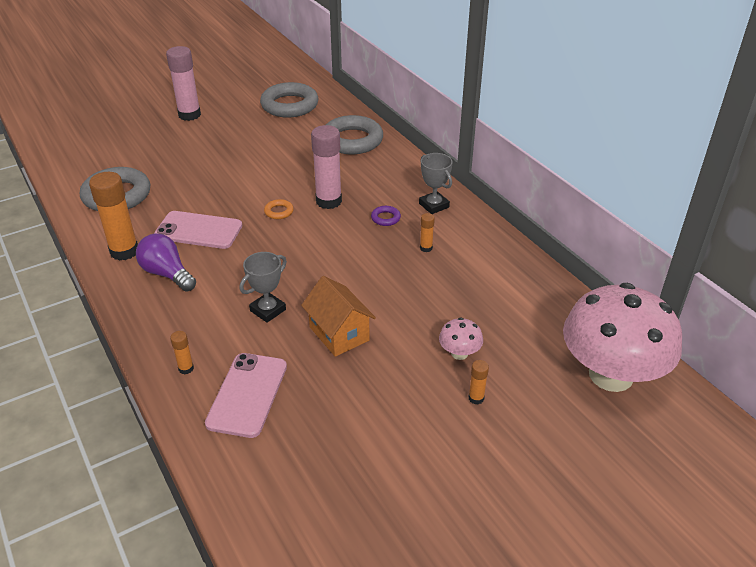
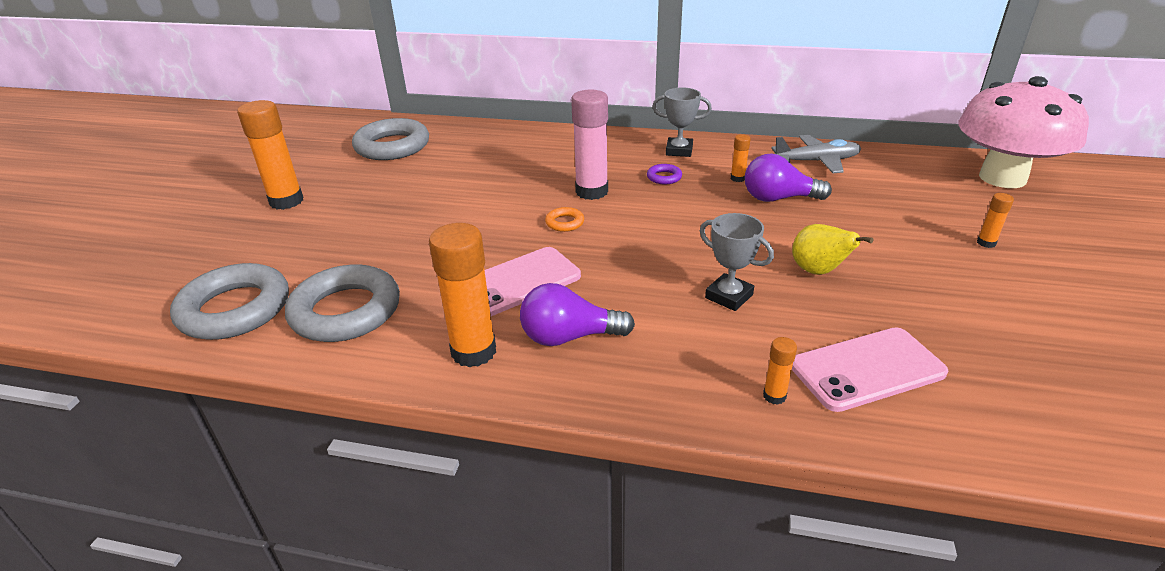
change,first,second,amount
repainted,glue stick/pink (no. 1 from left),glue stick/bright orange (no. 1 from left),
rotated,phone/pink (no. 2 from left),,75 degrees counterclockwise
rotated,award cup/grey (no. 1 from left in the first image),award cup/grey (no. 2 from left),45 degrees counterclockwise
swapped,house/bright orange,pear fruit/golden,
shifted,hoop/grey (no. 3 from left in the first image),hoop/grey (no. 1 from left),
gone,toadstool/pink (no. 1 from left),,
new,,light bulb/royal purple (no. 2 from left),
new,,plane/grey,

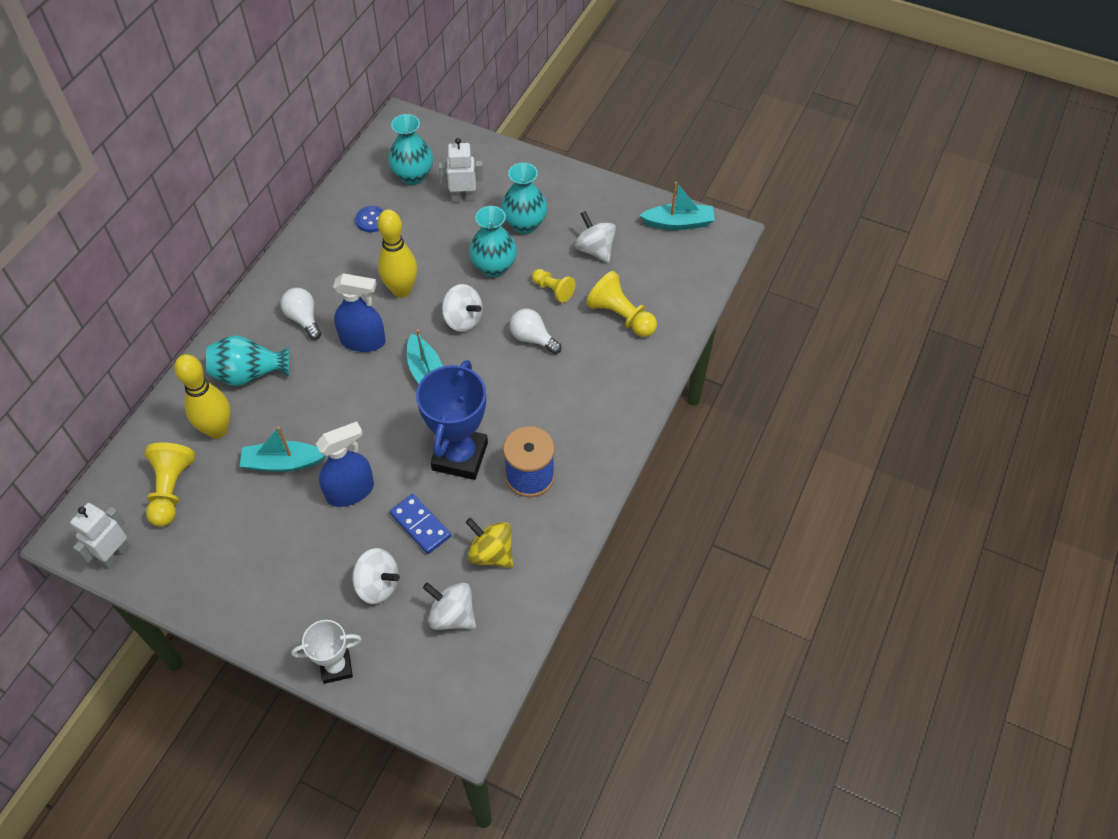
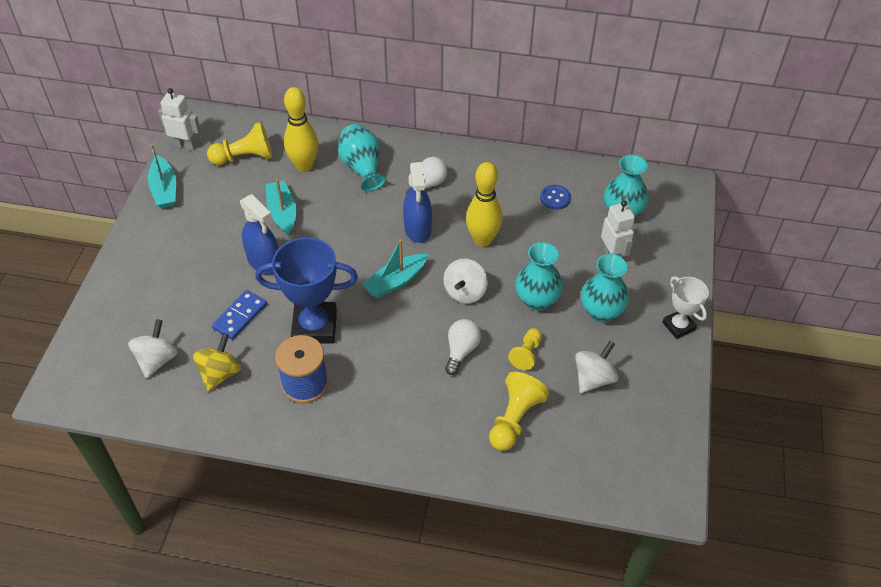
change,first,second,amount
shifted,award cup/snow-white,,
gone,toy top/snow-white (no. 1 from left),,
shifted,toy boat/aqua (no. 3 from left in the first image),toy boat/aqua (no. 1 from left),

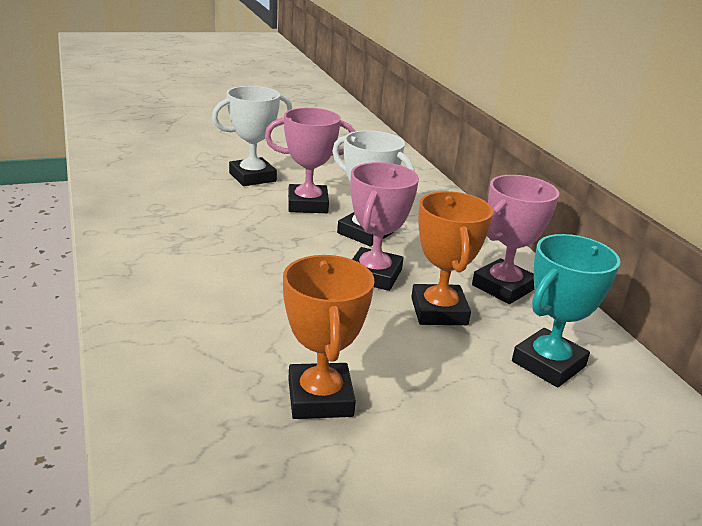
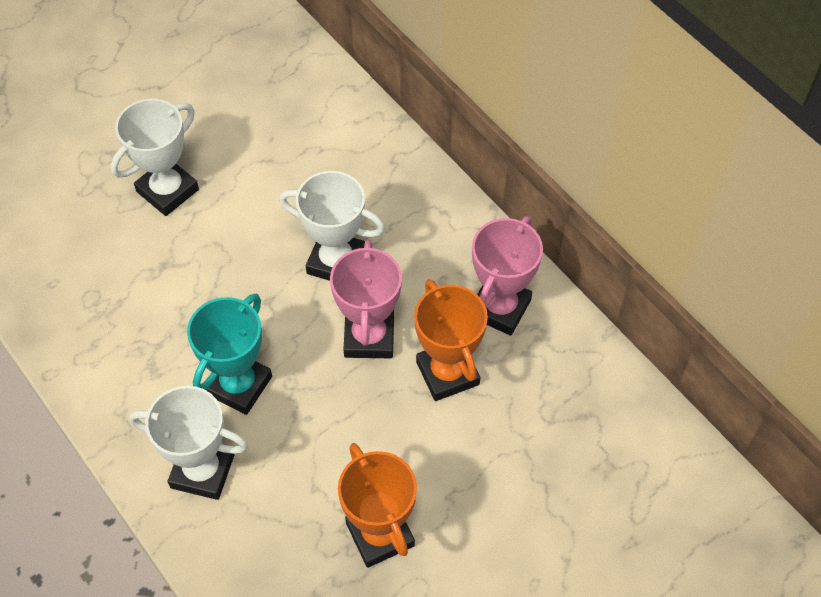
change,first,second,amount
gone,award cup/pink (no. 1 from left),,
shifted,award cup/aqua,,
new,,award cup/snow-white (no. 2 from left),

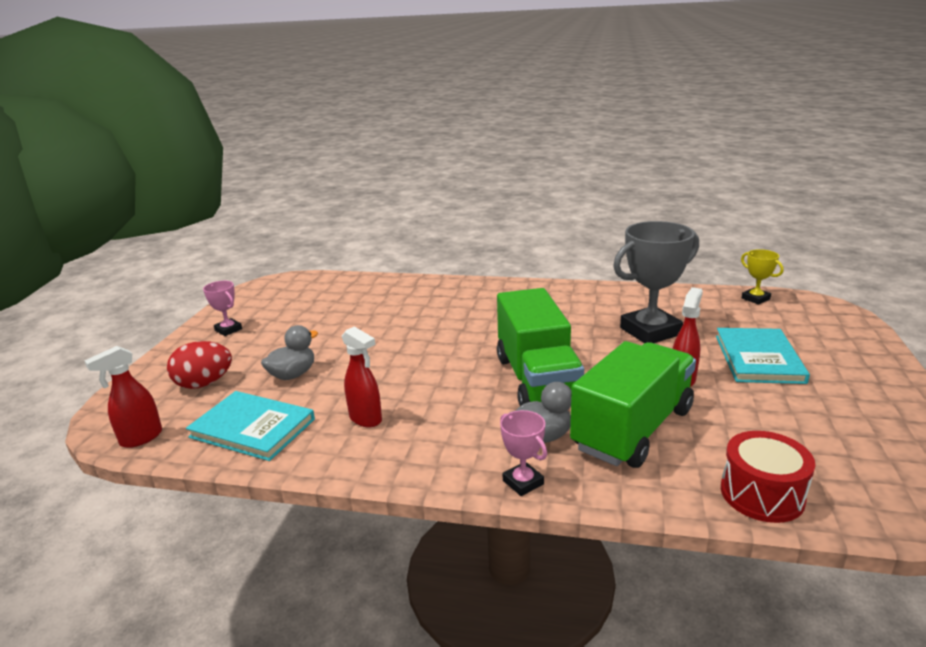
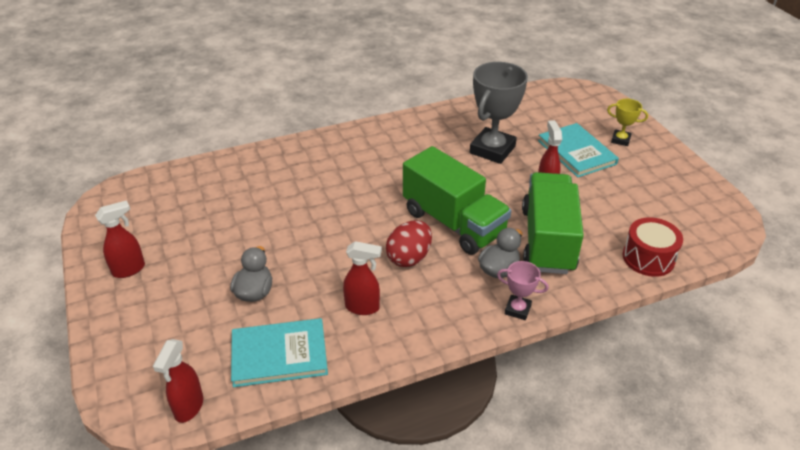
change,first,second,amount
shifted,egg shape/scarlet,,
swapped,award cup/pink (no. 1 from left),spray cleaner/scarlet (no. 1 from left),
shifted,award cup/golden,,

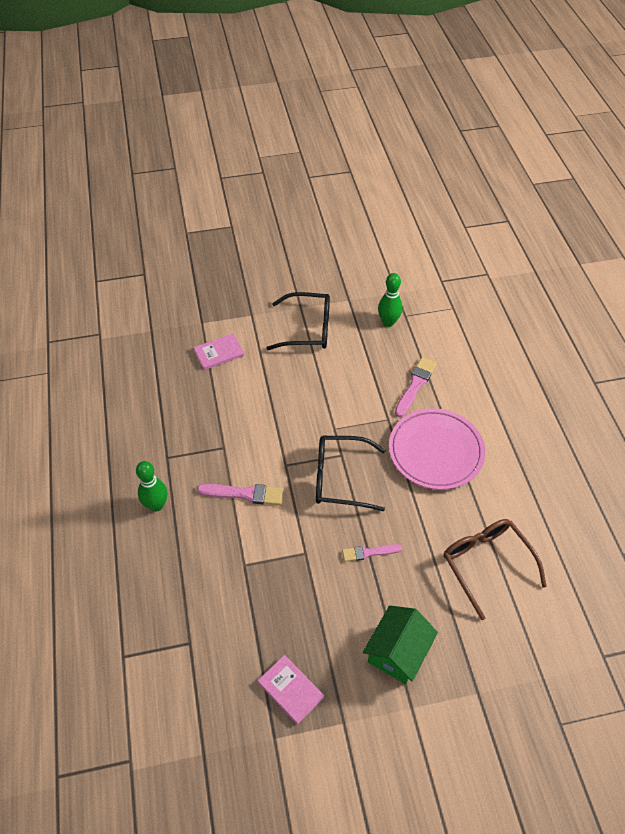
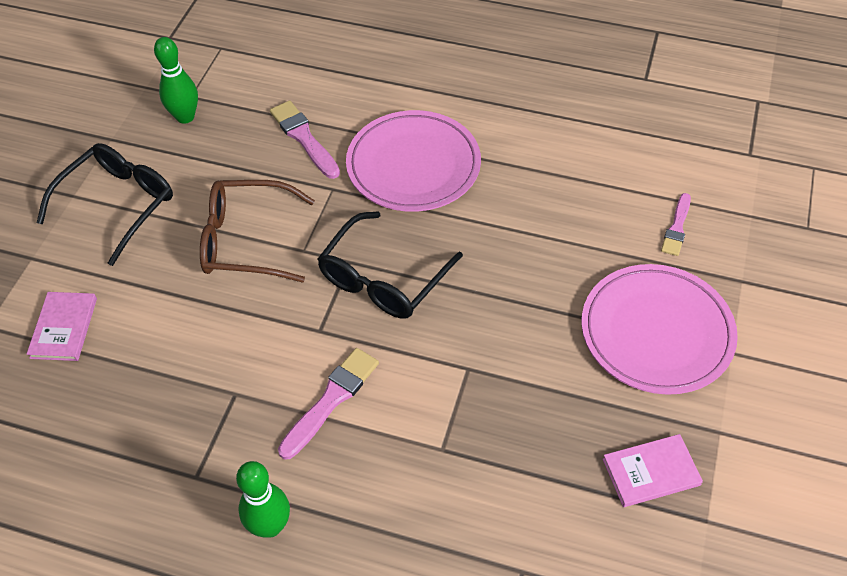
change,first,second,amount
shifted,brush/pink (no. 2 from left in the first image),brush/pink (no. 3 from left),
swapped,house/green,flat dish/pink (no. 2 from left),
shifted,spectacles/dark brown,,

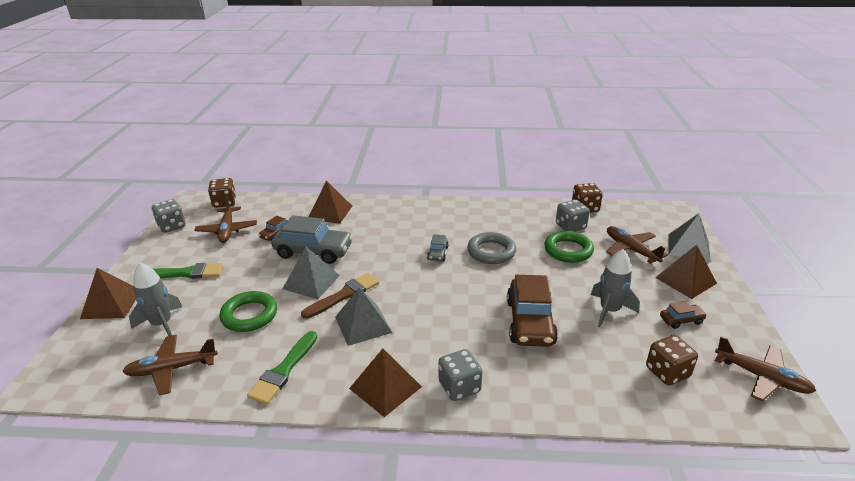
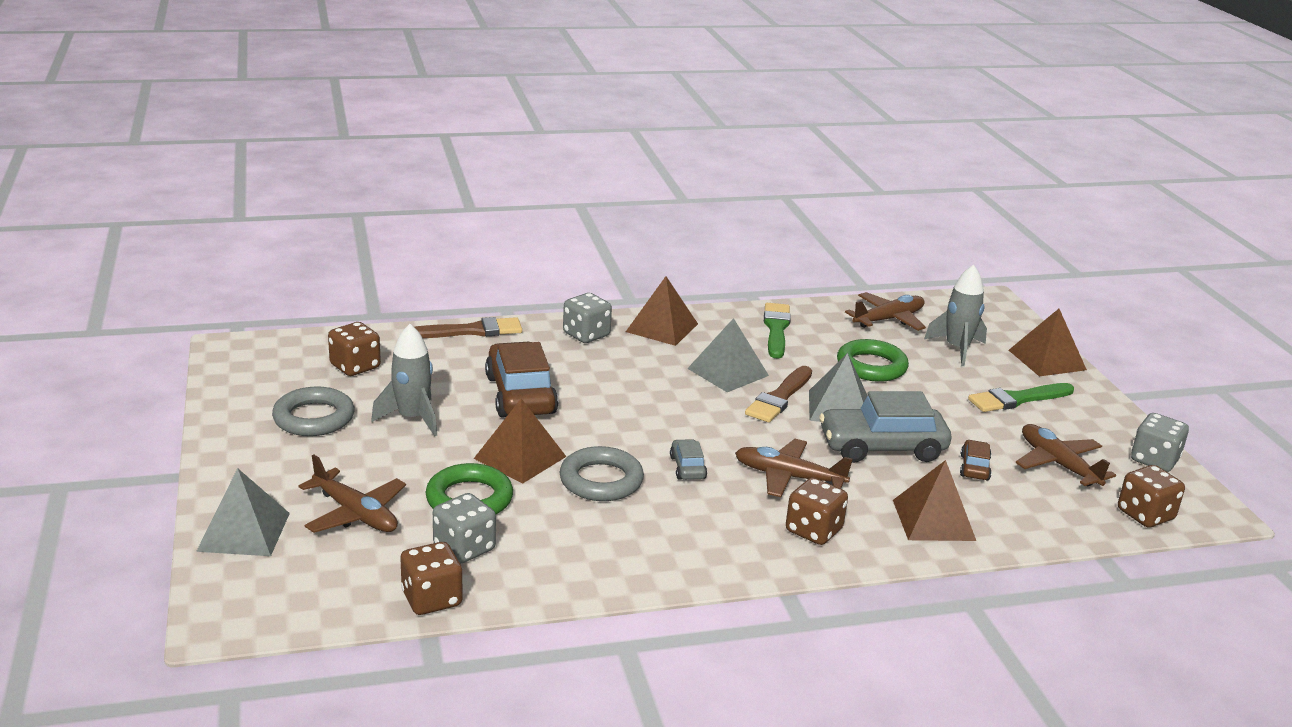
change,first,second,amount
shifted,pyramid/dark brown (no. 4 from left in the first image),pyramid/dark brown (no. 1 from left),
swapped,automobile/dark brown (no. 3 from left),hoop/grey (no. 1 from left),
shifted,plane/dark brown (no. 4 from left in the first image),plane/dark brown (no. 2 from left),
new,,brush/dark brown (no. 1 from left),
new,,dice/dark brown (no. 3 from left),

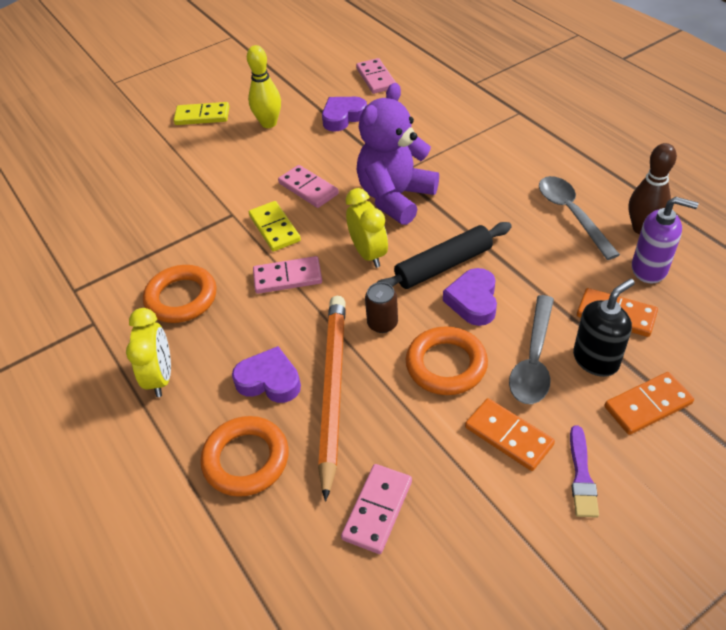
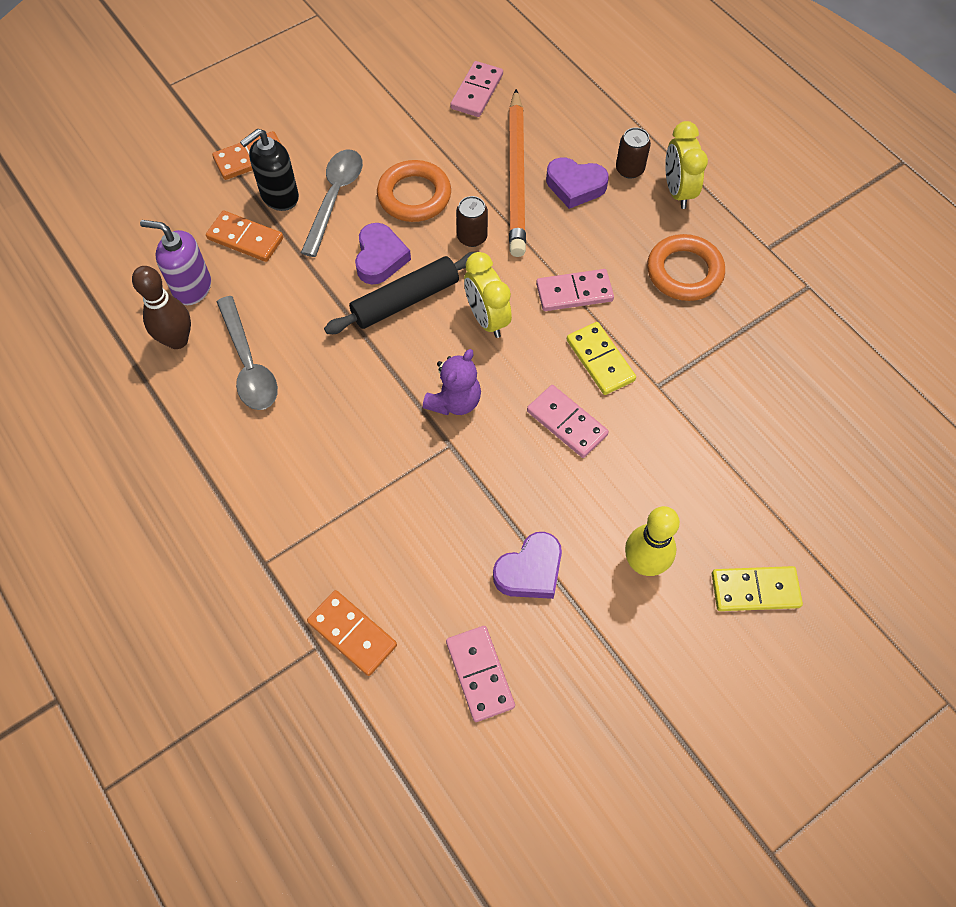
change,first,second,amount
gone,hoop/bright orange (no. 2 from left),,
scaled,teddy/royal purple,,x0.57
shifted,domino/bright orange (no. 1 from left in the first image),domino/bright orange (no. 3 from left),
gone,brush/royal purple,,
new,,tin/dark brown (no. 2 from left),

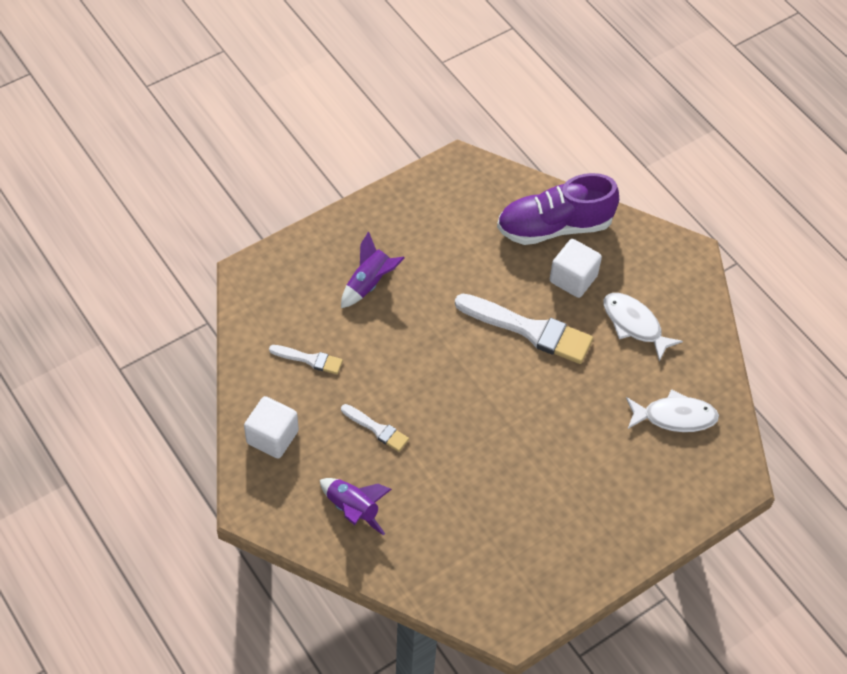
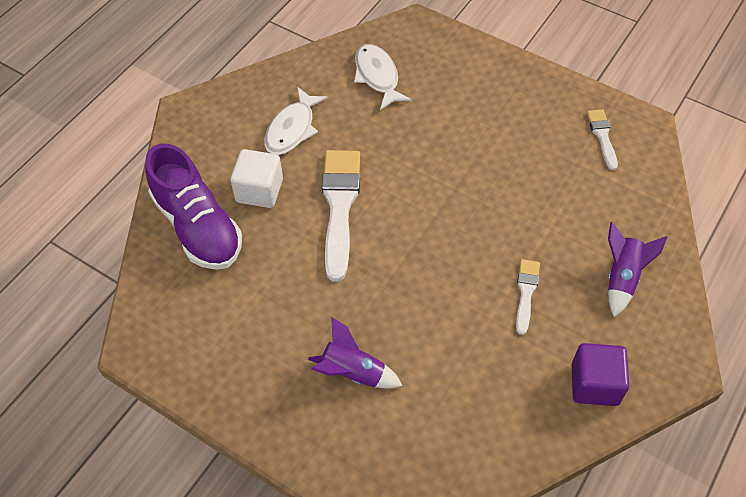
change,first,second,amount
repainted,cube/snow-white (no. 1 from left),cube/royal purple,
shifted,brush/snow-white (no. 1 from left in the first image),brush/snow-white (no. 3 from left),

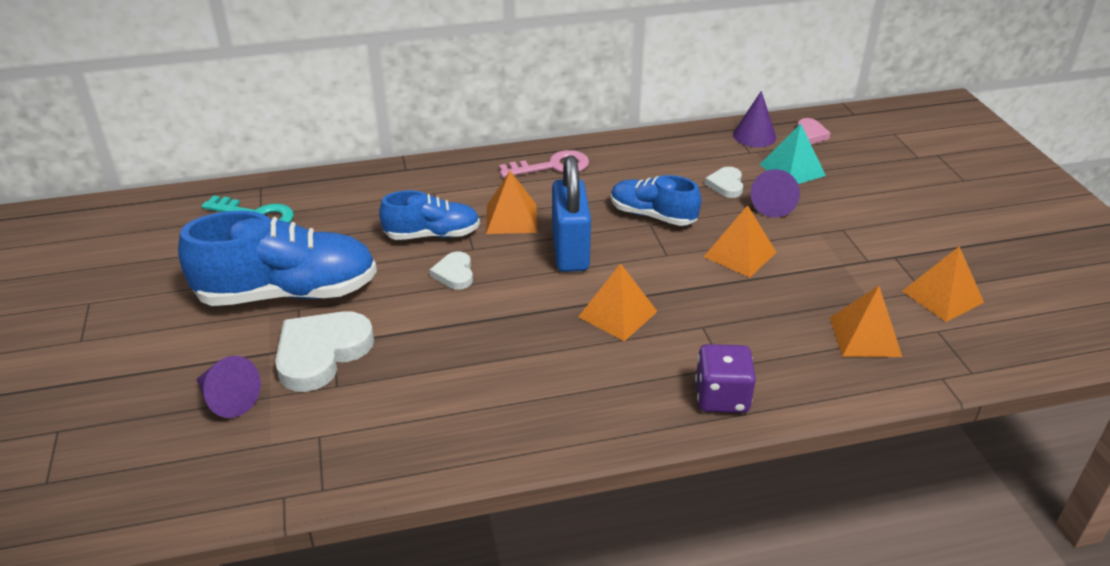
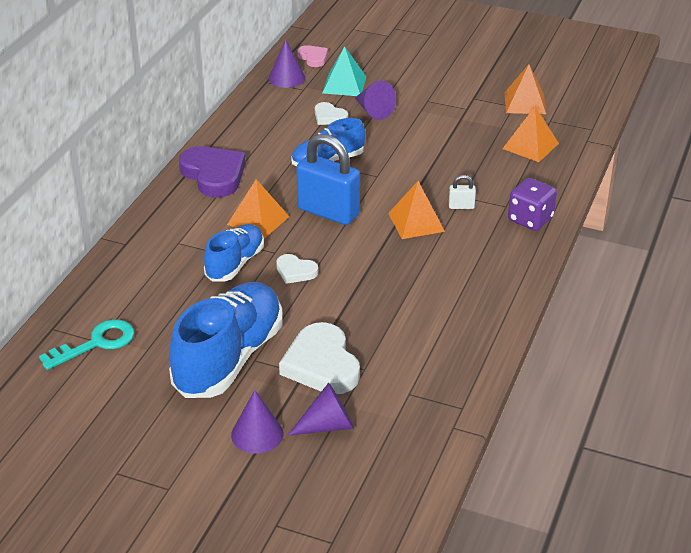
change,first,second,amount
swapped,door key/pink,heart shape/royal purple,
gone,pyramid/bright orange (no. 3 from left),,
new,,solid cone/royal purple (no. 1 from left),
new,,padlock/snow-white,

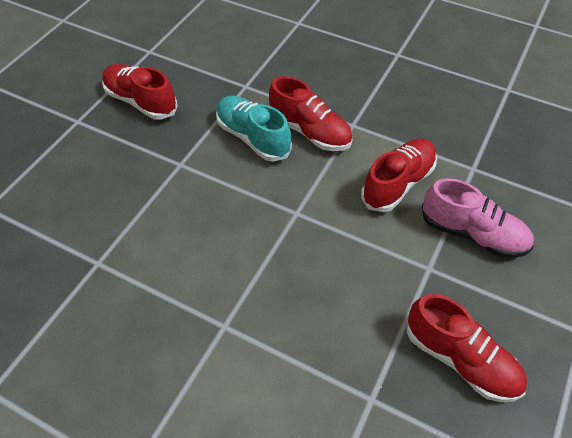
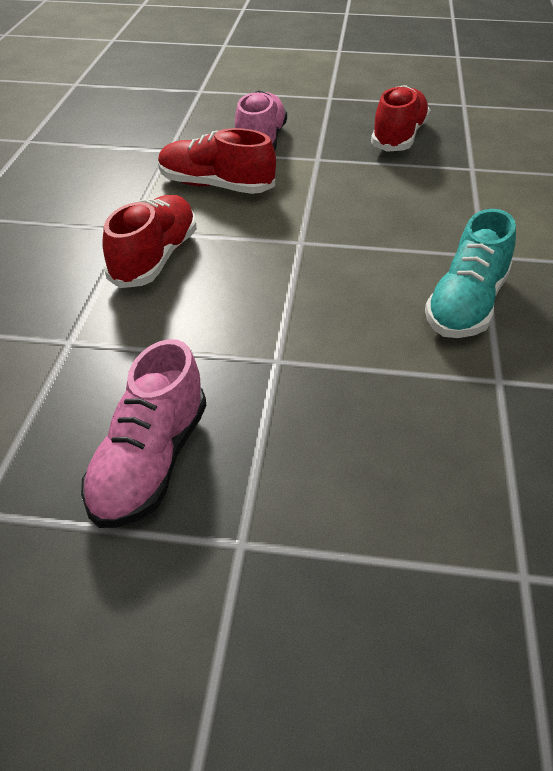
change,first,second,amount
repainted,sneaker/scarlet (no. 1 from left),sneaker/pink (no. 1 from left),
shifted,sneaker/aqua,,

